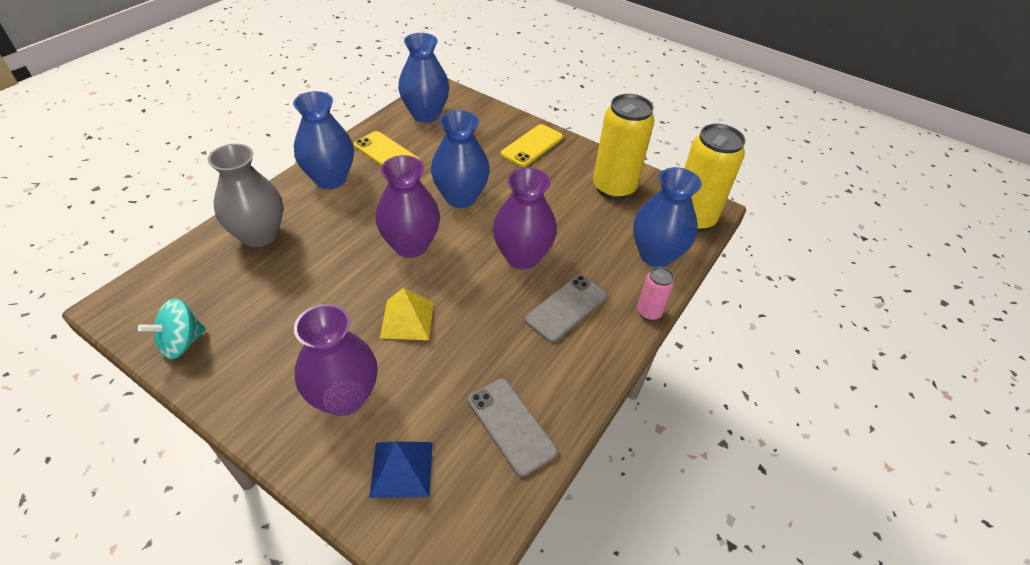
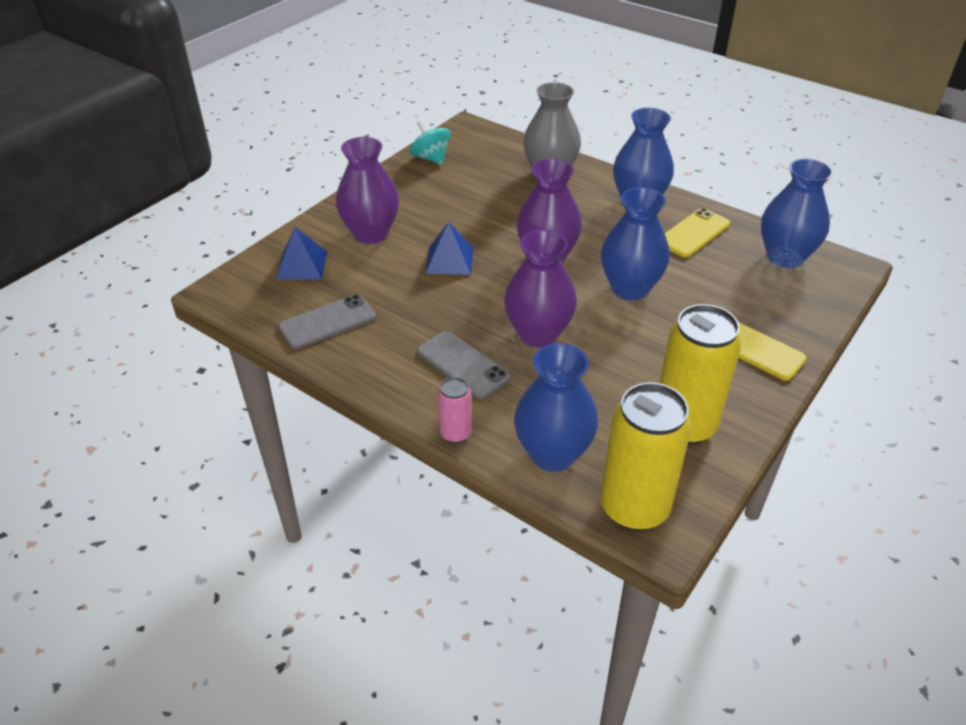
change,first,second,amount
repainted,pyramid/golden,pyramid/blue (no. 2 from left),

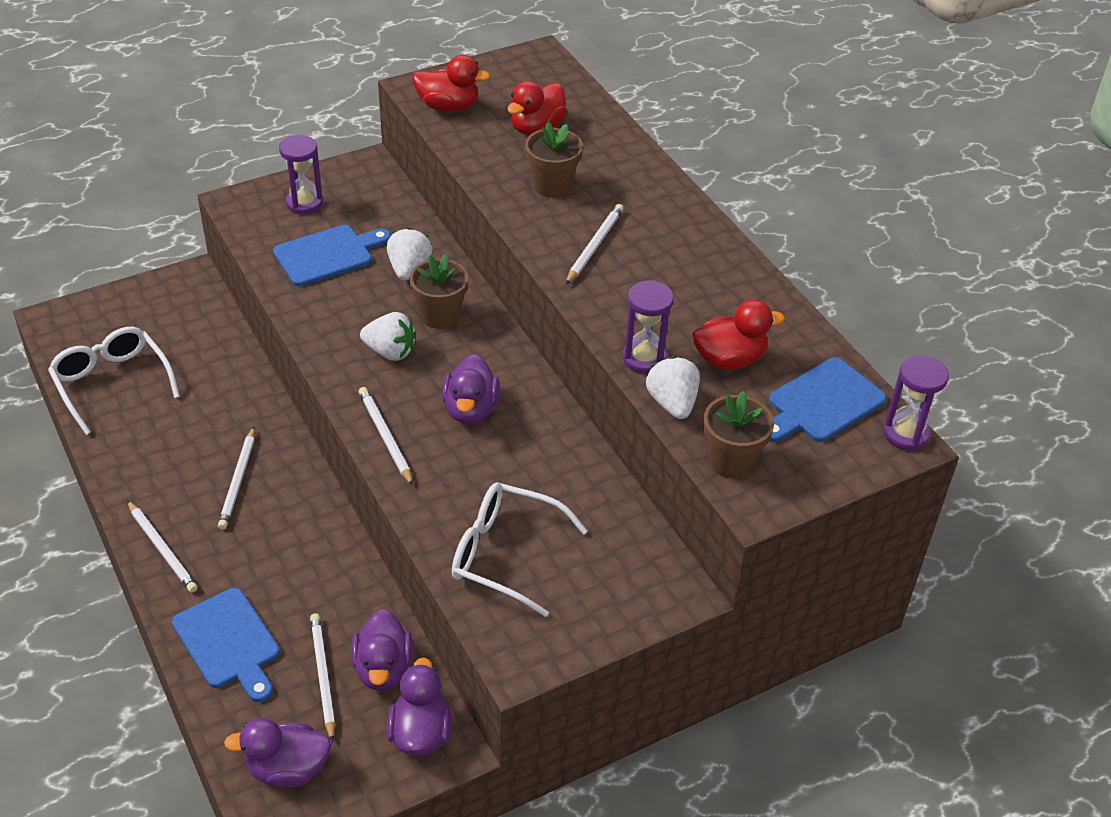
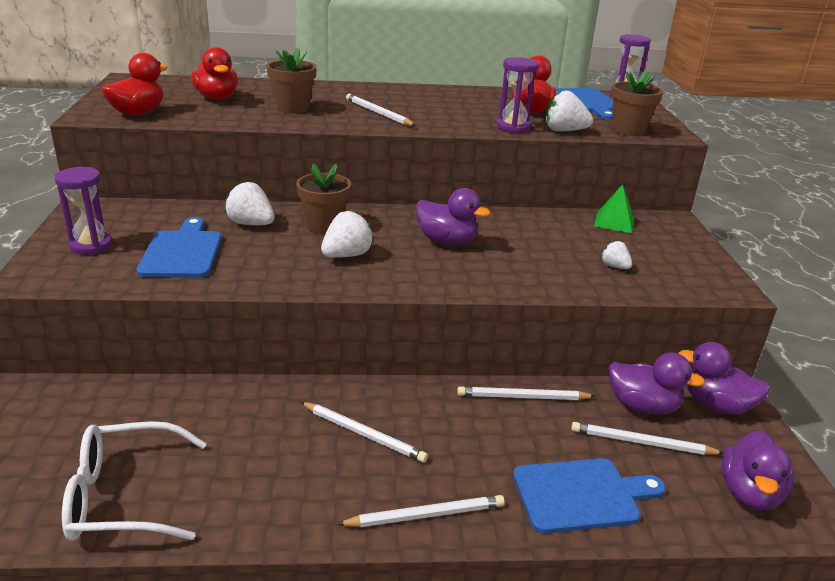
change,first,second,amount
shifted,lead pencil/snow-white (no. 4 from left),,
swapped,spectacles/snow-white (no. 2 from left),berry/snow-white (no. 4 from left),
new,,pyramid/green,

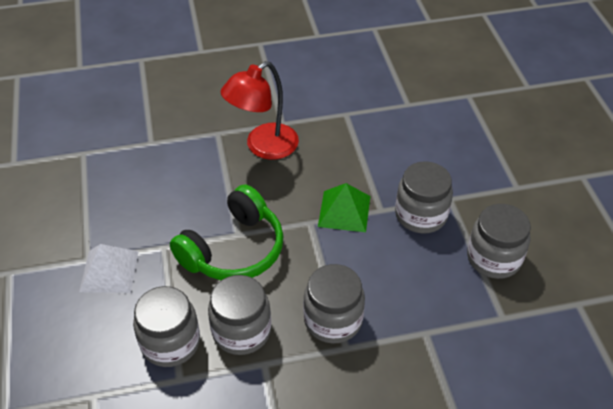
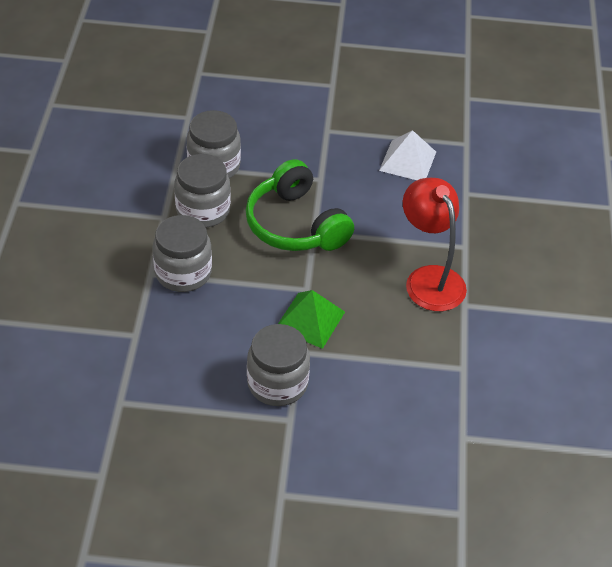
change,first,second,amount
shifted,pyramid/snow-white,,
gone,jar/grey (no. 5 from left),,

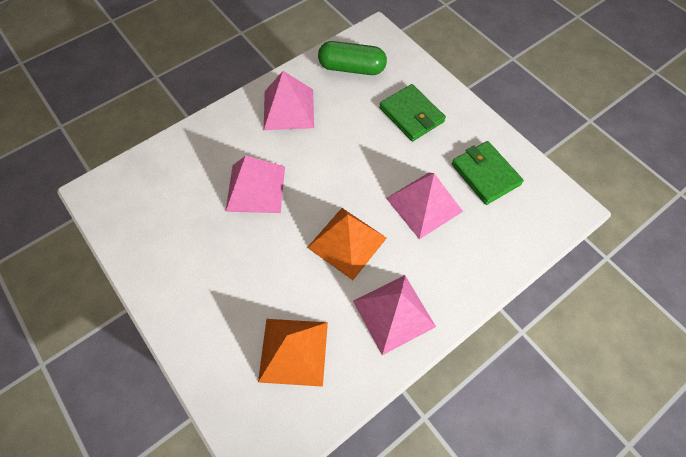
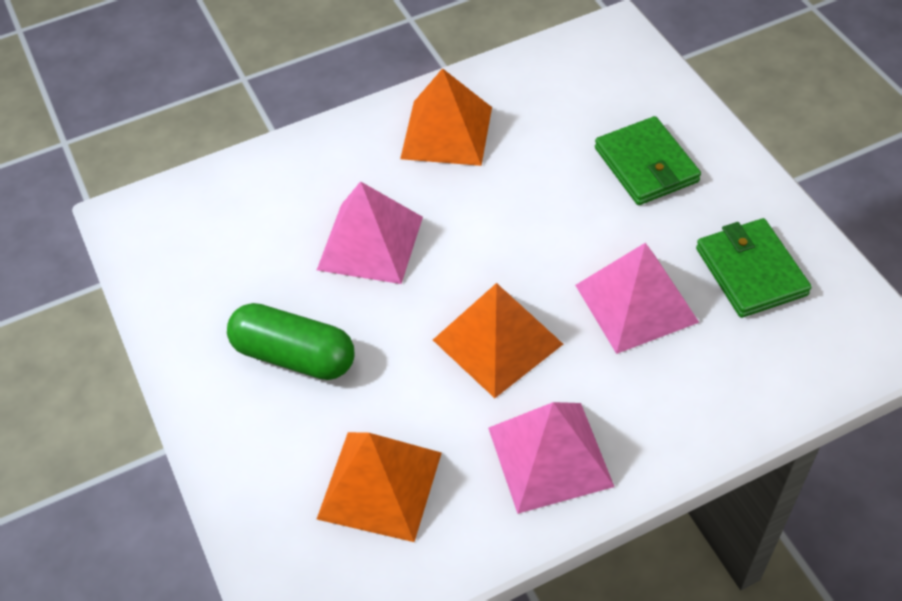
change,first,second,amount
repainted,pyramid/pink (no. 2 from left),pyramid/bright orange (no. 2 from left),
shifted,pill shape/green,,

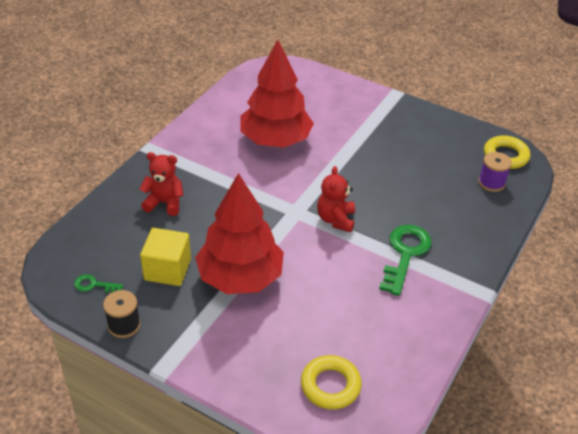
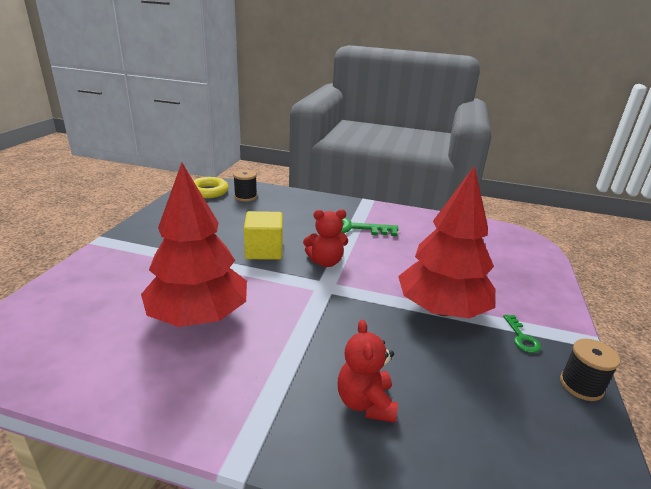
change,first,second,amount
shifted,door key/green (no. 1 from left in the first image),door key/green (no. 2 from left),
shifted,cube/golden,,
gone,hoop/golden (no. 1 from left),,
repainted,spool/royal purple,spool/black (no. 1 from left),

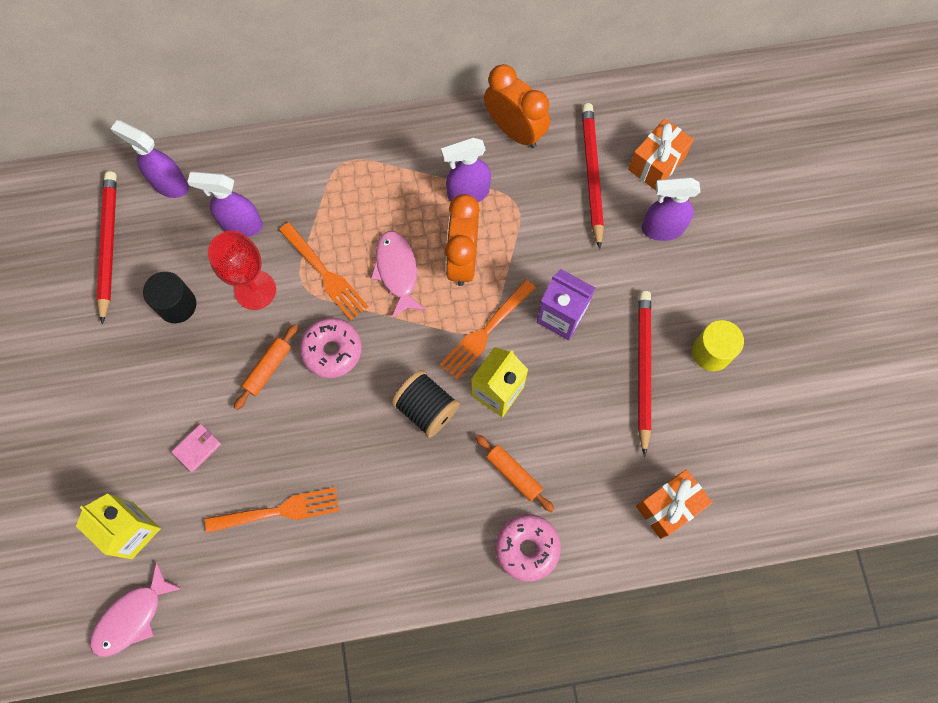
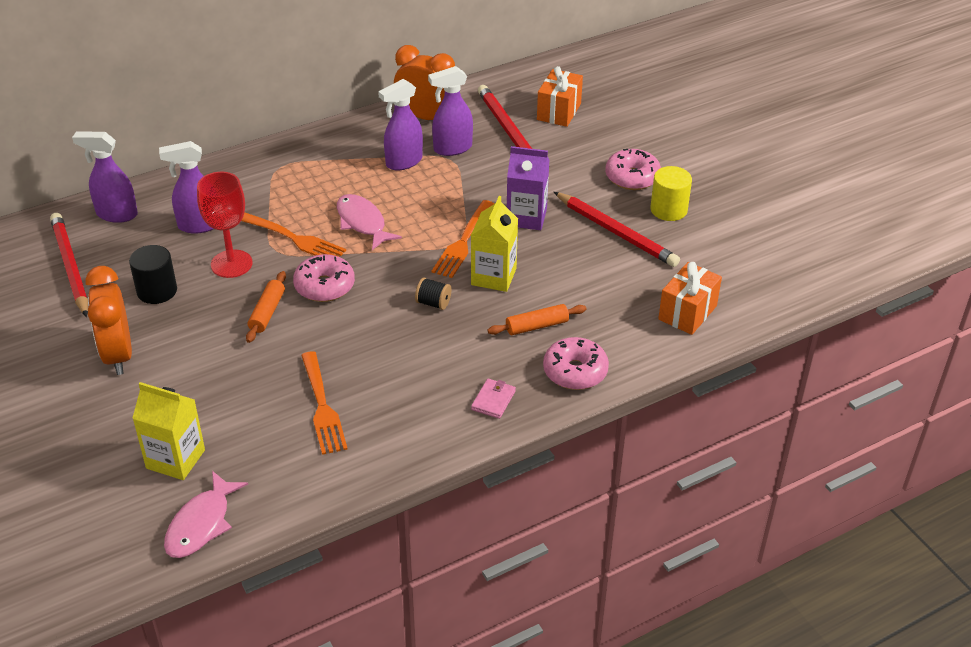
change,first,second,amount
shifted,billfold/pink,,
rotated,table fork/bright orange (no. 1 from left in the first image),table fork/bright orange (no. 2 from left),105 degrees clockwise
scaled,spool/black,,x0.58
shifted,clock/bright orange (no. 1 from left),,
rotated,pastry roller/bright orange (no. 2 from left),,45 degrees counterclockwise
rotated,lead pencil/scarlet (no. 3 from left),,150 degrees clockwise
shifted,spray cleaner/royal purple (no. 4 from left),,
new,,glazed donut/pink (no. 3 from left),

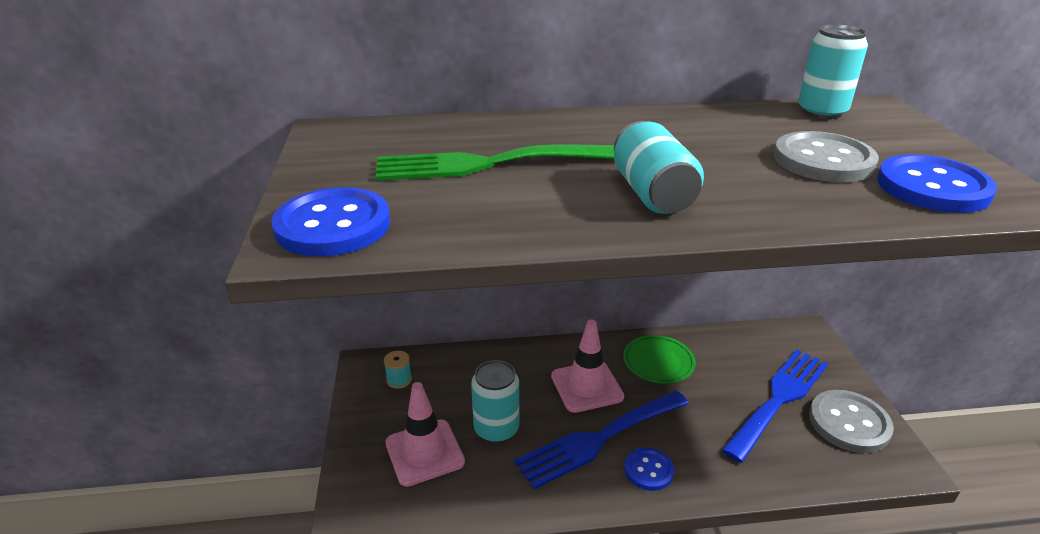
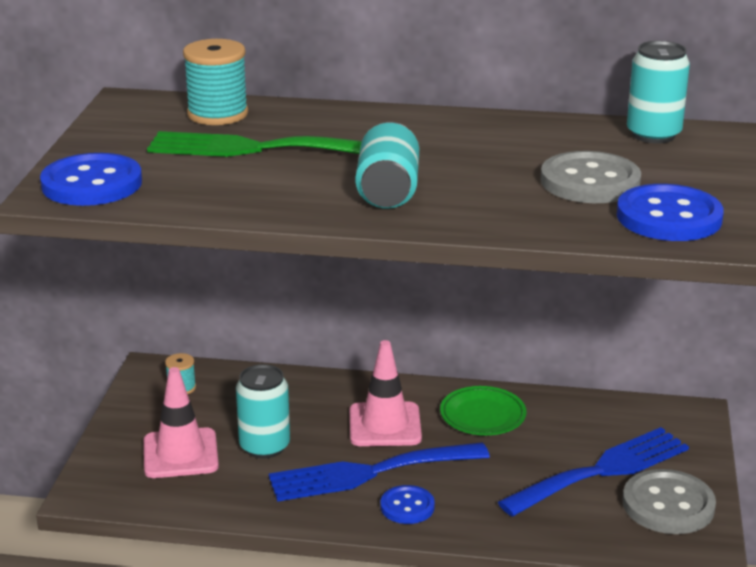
change,first,second,amount
new,,spool/aqua (no. 2 from left),

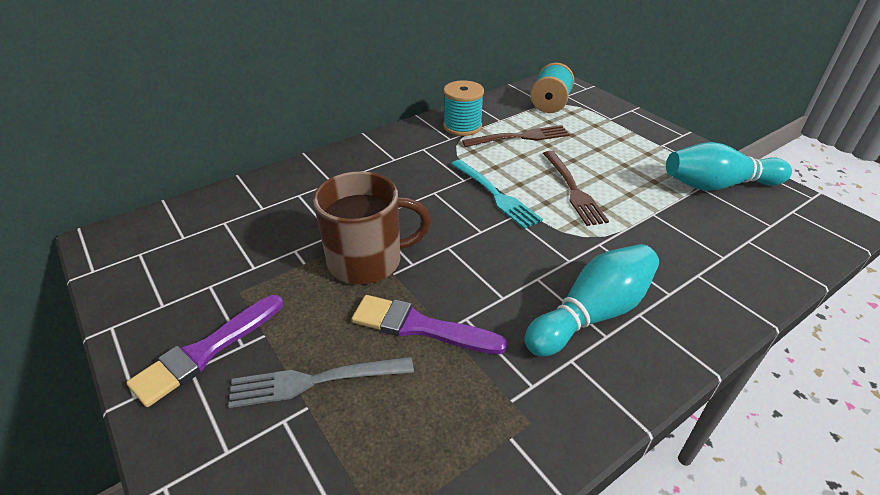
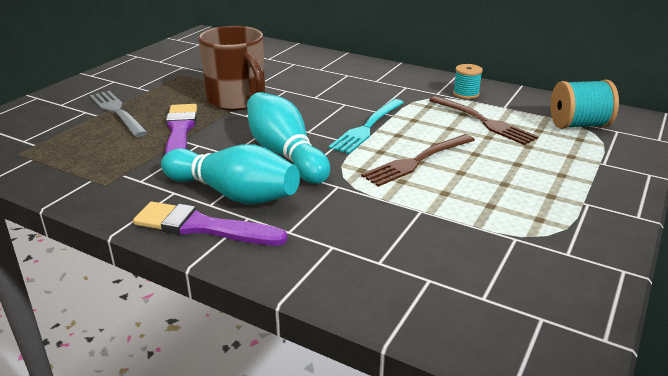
change,first,second,amount
shifted,brush/royal purple (no. 1 from left in the first image),brush/royal purple (no. 2 from left),
scaled,spool/aqua (no. 1 from left),,x0.63
shifted,bowling pin/aqua (no. 2 from left),,

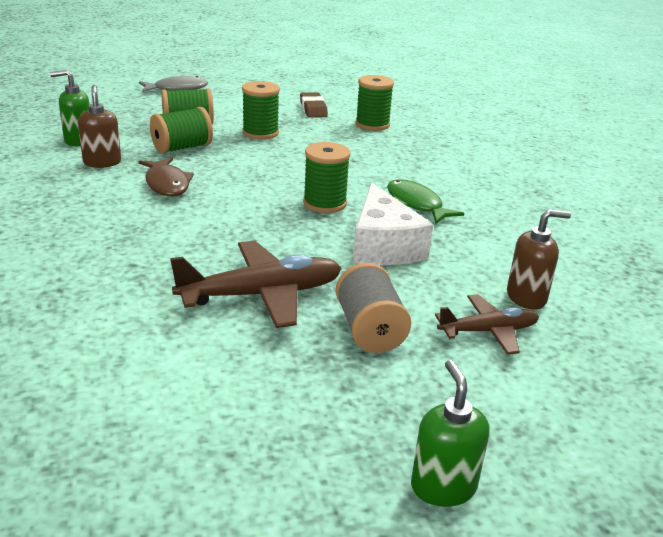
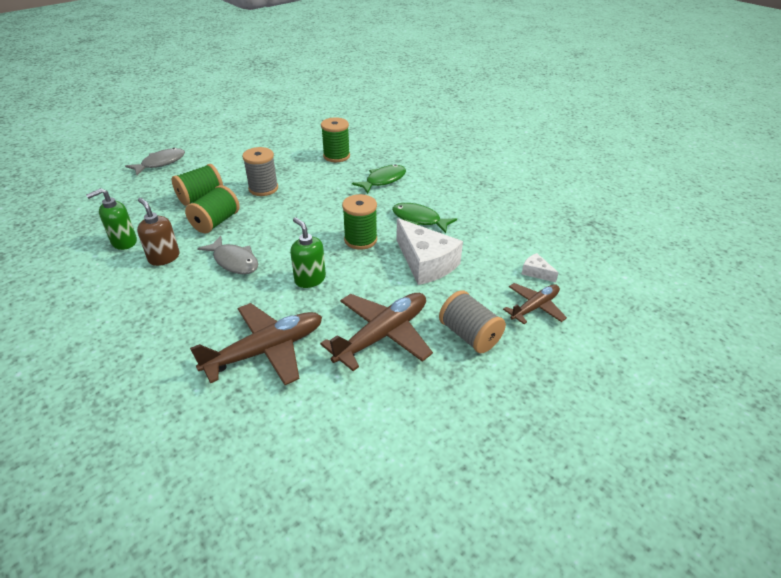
change,first,second,amount
repainted,fish figure/dark brown,fish figure/grey (no. 2 from left),
repainted,spool/green (no. 3 from left),spool/grey (no. 1 from left),
gone,gum eraser/dark brown,,
shifted,soap pump/green (no. 2 from left),,
swapped,soap pump/dark brown (no. 2 from left),cheese wedge/snow-white (no. 2 from left),
new,,plane/dark brown (no. 1 from left),
new,,fish figure/green (no. 1 from left),

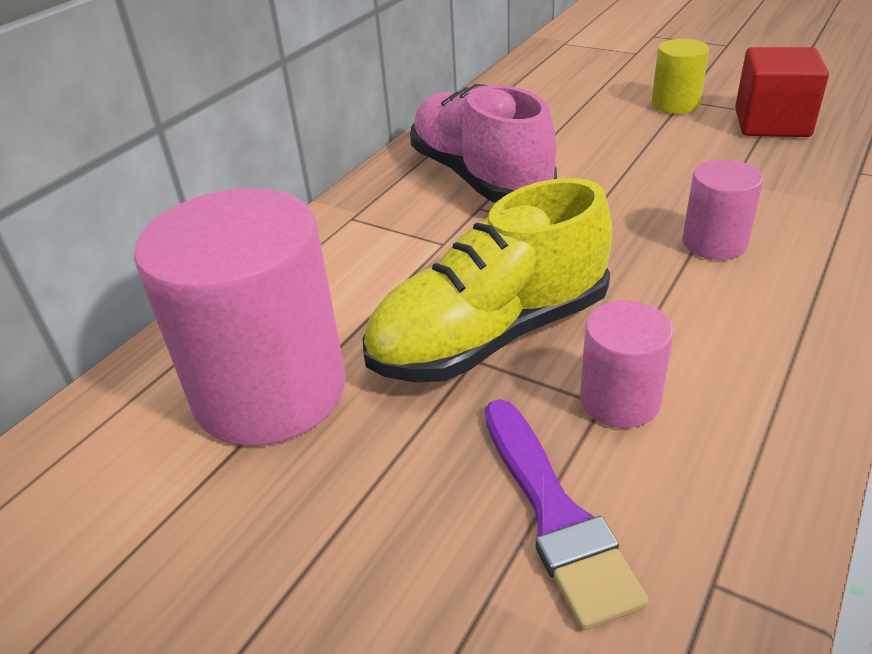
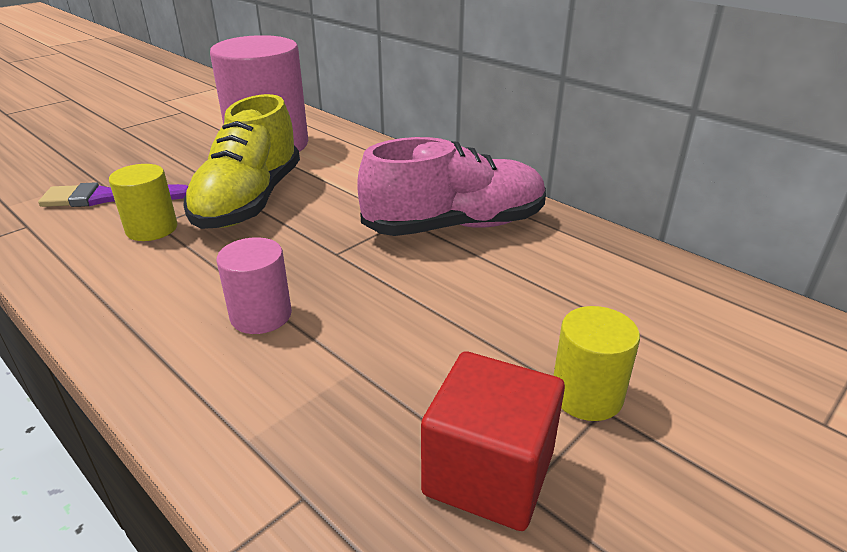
change,first,second,amount
rotated,sneaker/golden,,150 degrees counterclockwise
repainted,solid cylinder/pink (no. 2 from left),solid cylinder/golden (no. 1 from left),

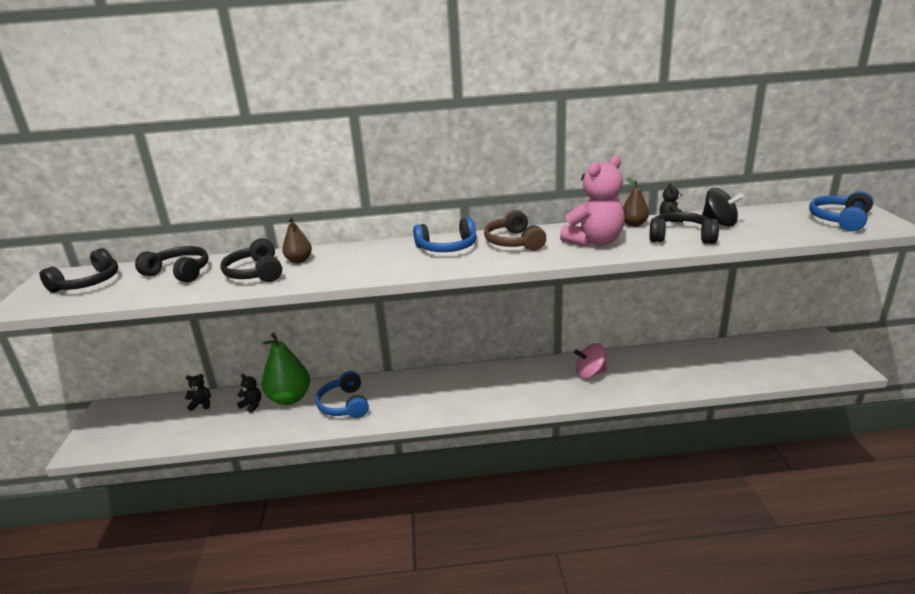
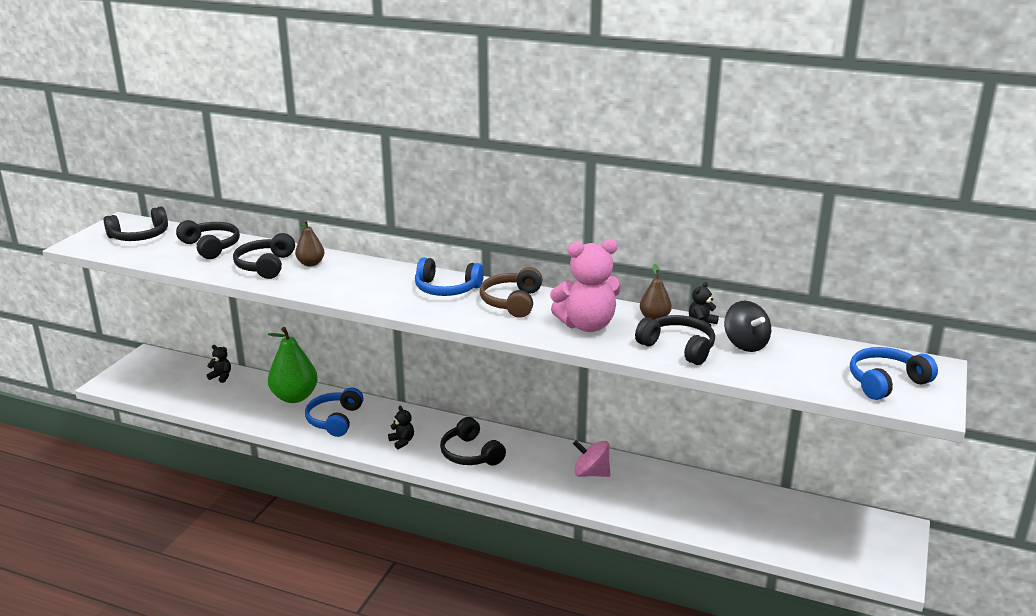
change,first,second,amount
shifted,teddy/black (no. 2 from left),,
new,,headphones/black (no. 4 from left),

